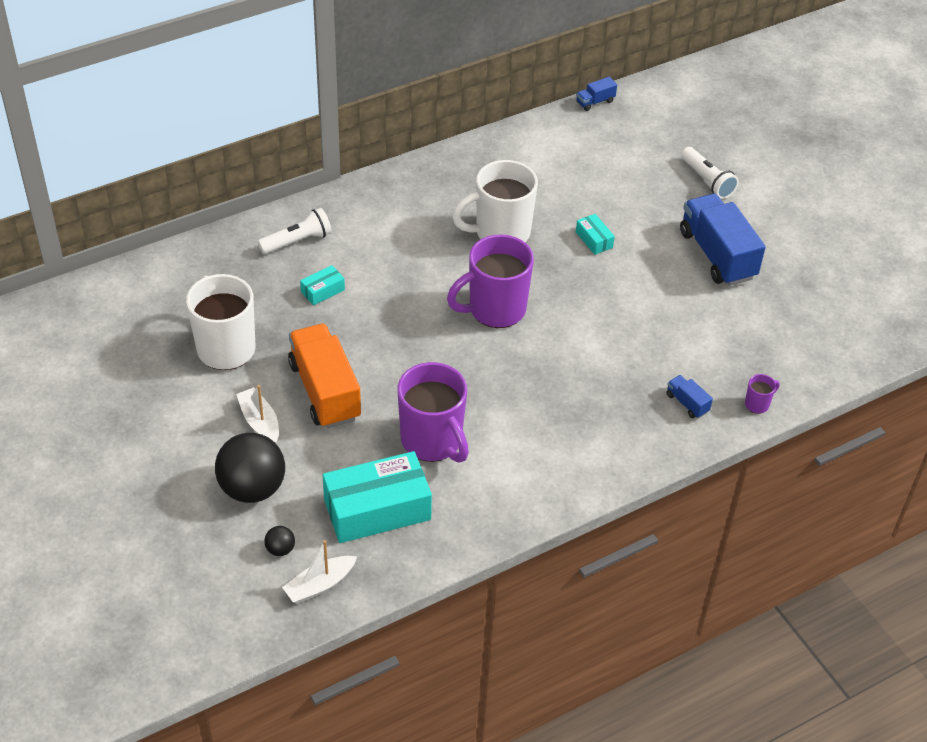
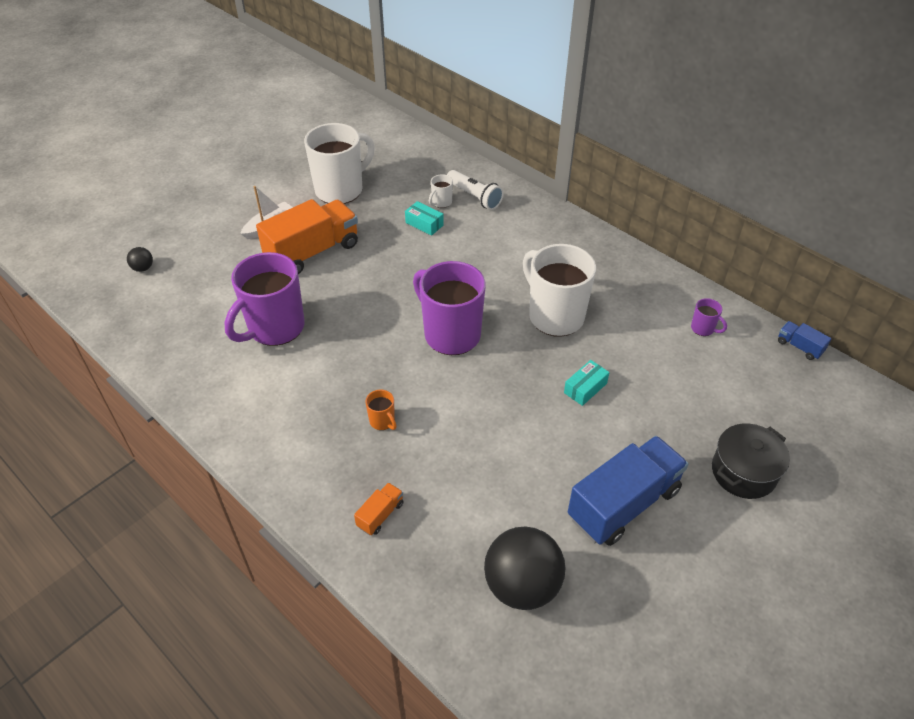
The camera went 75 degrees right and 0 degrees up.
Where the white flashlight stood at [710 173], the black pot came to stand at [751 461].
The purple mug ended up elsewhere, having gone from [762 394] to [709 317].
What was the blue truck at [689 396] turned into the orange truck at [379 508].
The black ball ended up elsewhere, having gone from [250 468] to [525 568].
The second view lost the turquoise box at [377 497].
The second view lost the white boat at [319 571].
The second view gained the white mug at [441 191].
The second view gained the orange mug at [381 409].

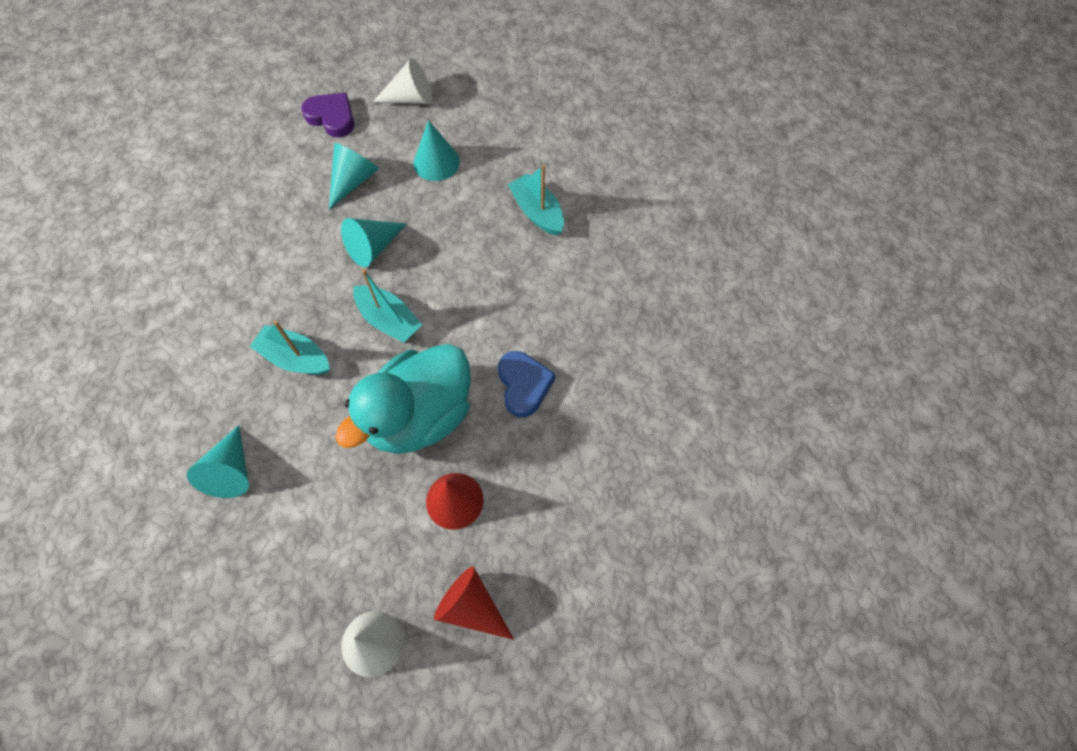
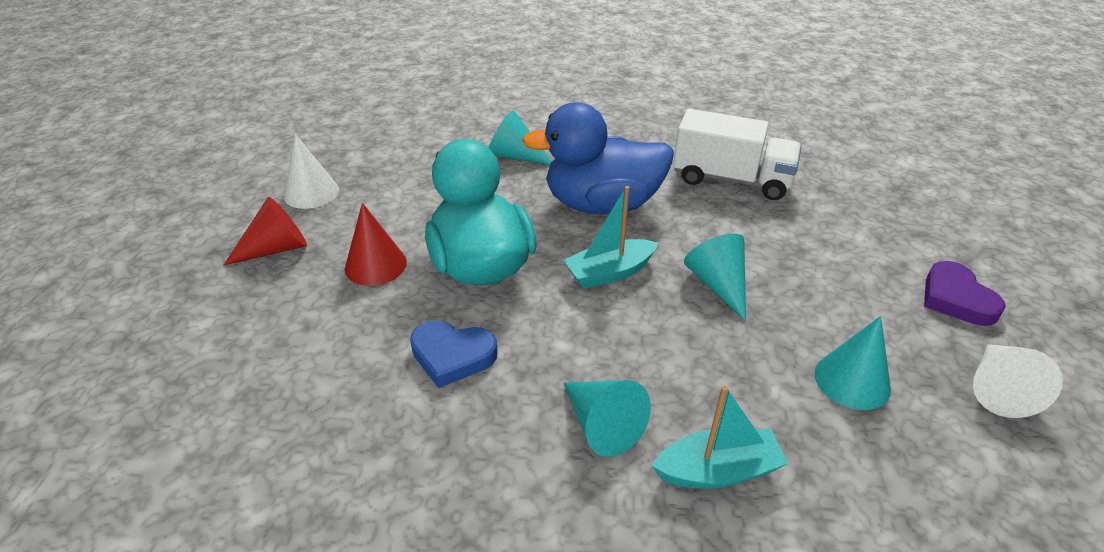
The camera went 115 degrees right and 25 degrees down.
The purple heart at [327 115] ended up facing another way, 105 degrees clockwise from before.
The turquoise cone ended up elsewhere, having gone from [353 176] to [607 418].
Where the turquoise boat stood at [290 347], the blue duck came to stand at [598 158].
The second view gained the white truck at [737 154].

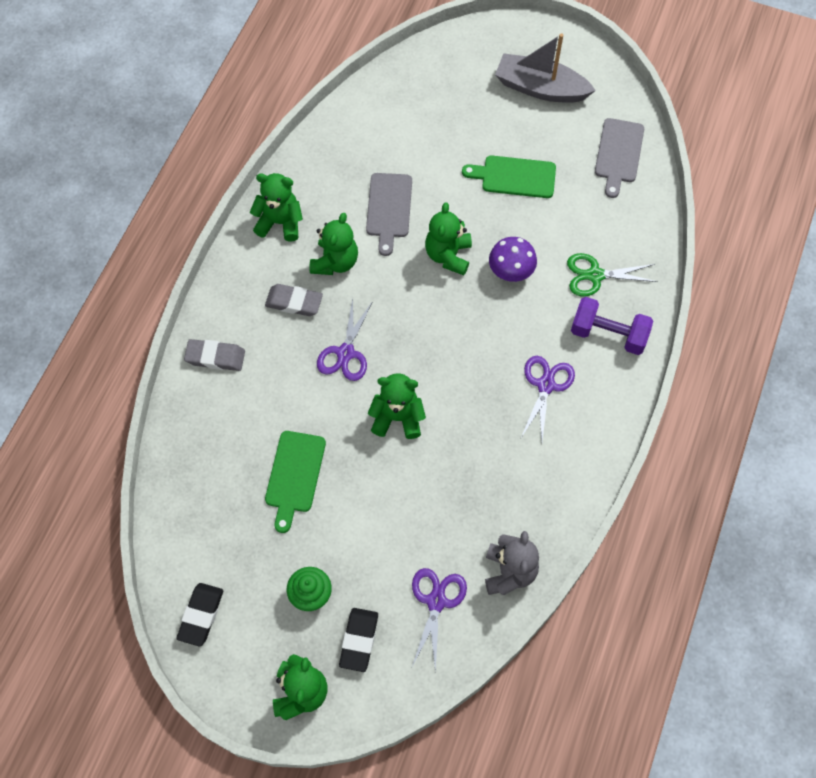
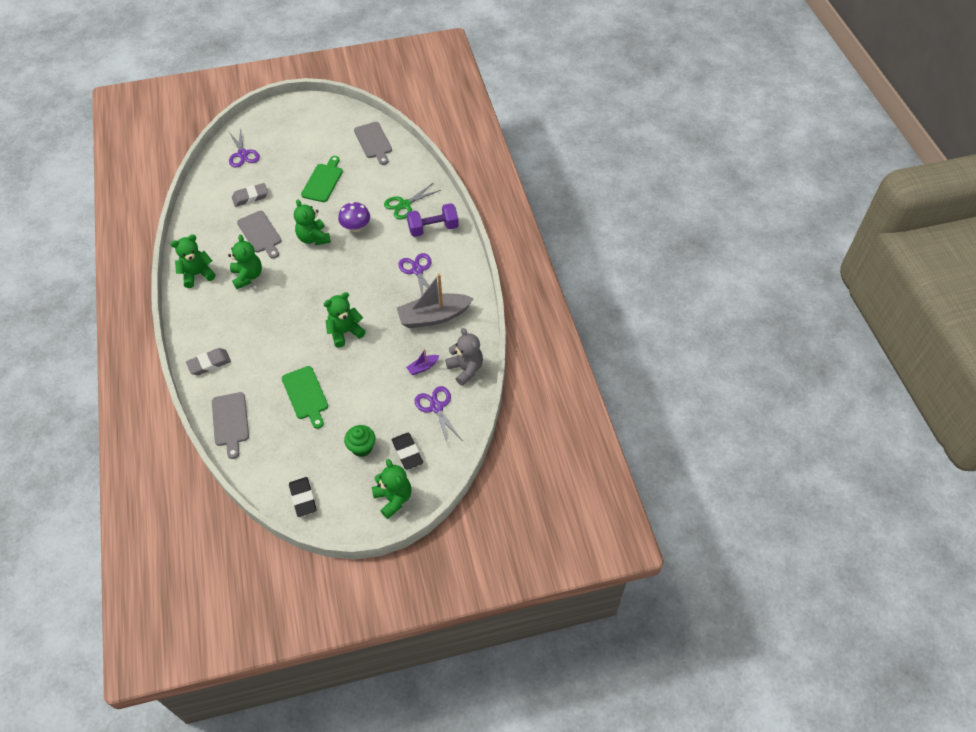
The camera went 35 degrees left and 10 degrees down.
The grey boat ended up elsewhere, having gone from [545 68] to [435 301].
The green cutting board at [509 177] ended up facing another way, 135 degrees clockwise from before.
The grey eraser ended up elsewhere, having gone from [294 300] to [250 195].
The purple scissors ended up elsewhere, having gone from [345 339] to [244 147].
The second view gained the purple boat at [423 362].
The second view gained the grey cutting board at [230 425].

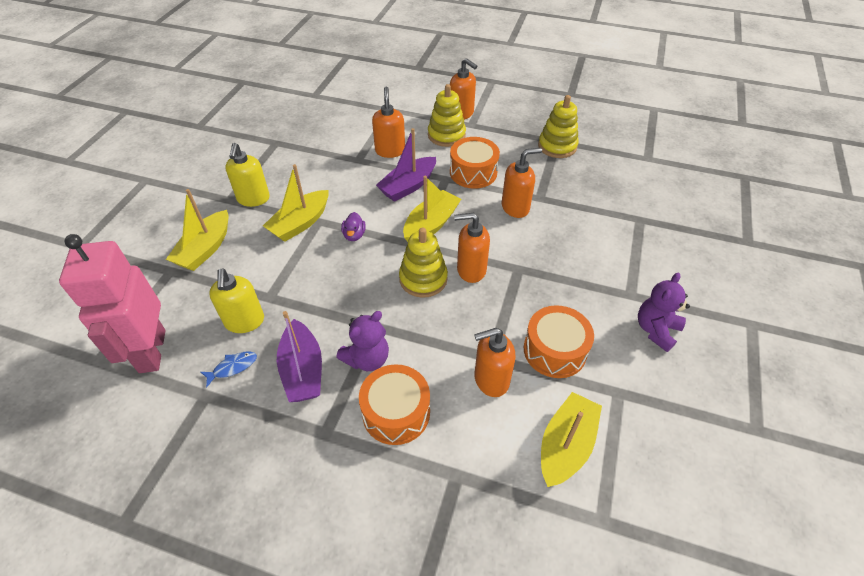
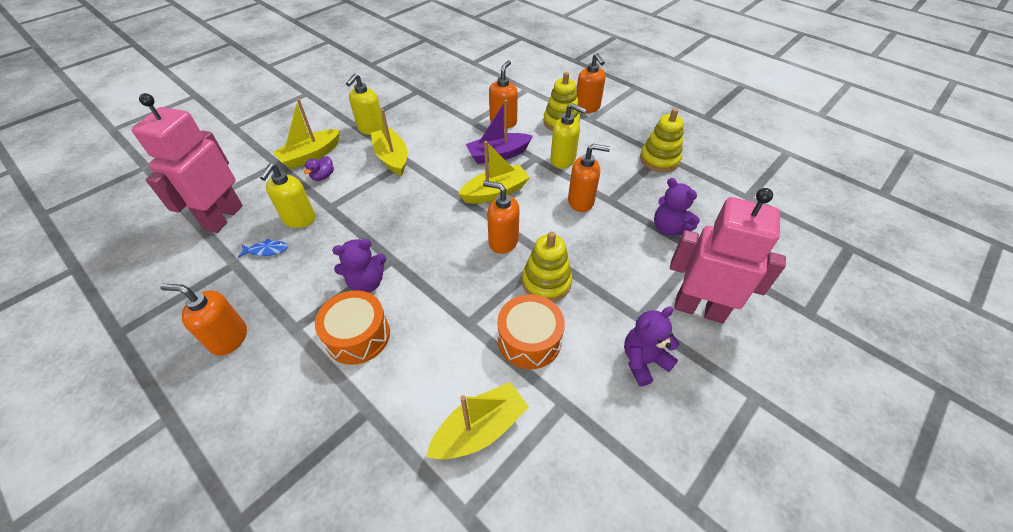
The camera went 25 degrees right and 0 degrees up.
Where the orange drum stood at [475 163], the yellow soap dispenser came to stand at [568 135].
The yellow boat at [296 203] ended up facing another way, 90 degrees clockwise from before.
The purple duck ended up elsewhere, having gone from [353 226] to [319 168].
The yellow stacking toy ended up elsewhere, having gone from [423 262] to [547 266].
The second view lost the purple boat at [299 356].
The orange soap dispenser ended up elsewhere, having gone from [495 362] to [203 320].
The second view gained the purple teddy bear at [677 207].
The second view gained the pink robot at [728 256].

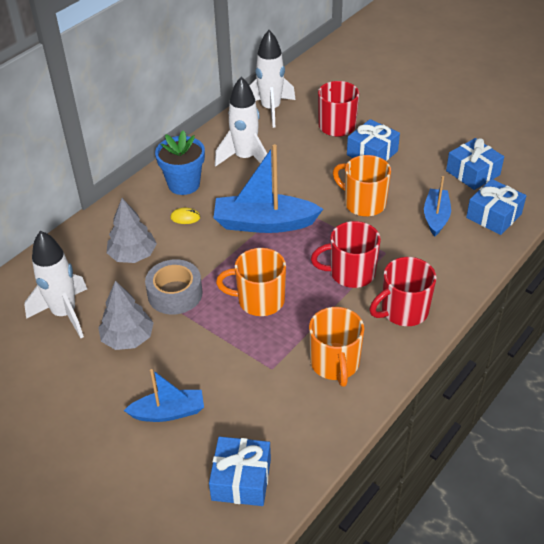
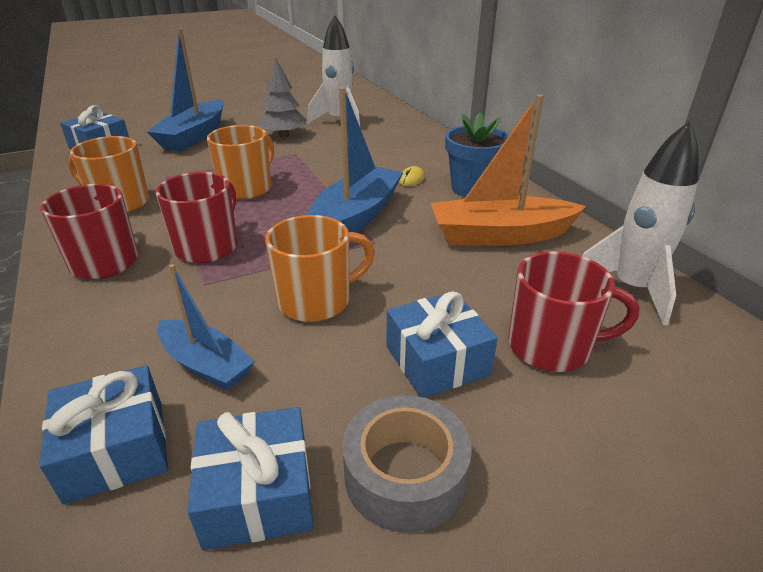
The camera went 115 degrees right and 10 degrees down.
Where the white rocket stood at [241 122], the orange boat came to stand at [508 170].
The second view lost the grey tree at [132 230].
The grey tape ended up elsewhere, having gone from [173 287] to [407 464].
The size of the blue boat at [164 395] changed by a factor of 1.67.

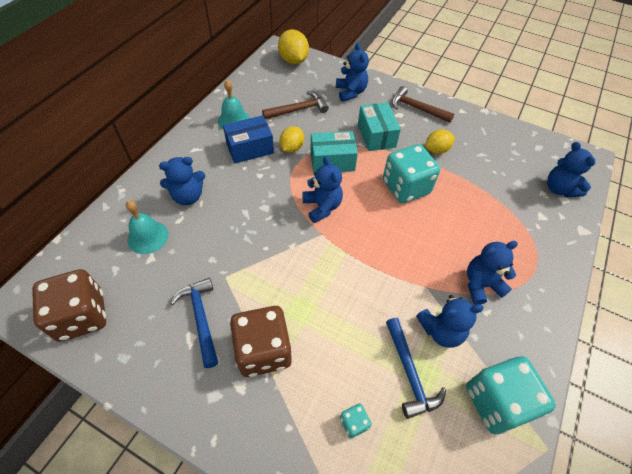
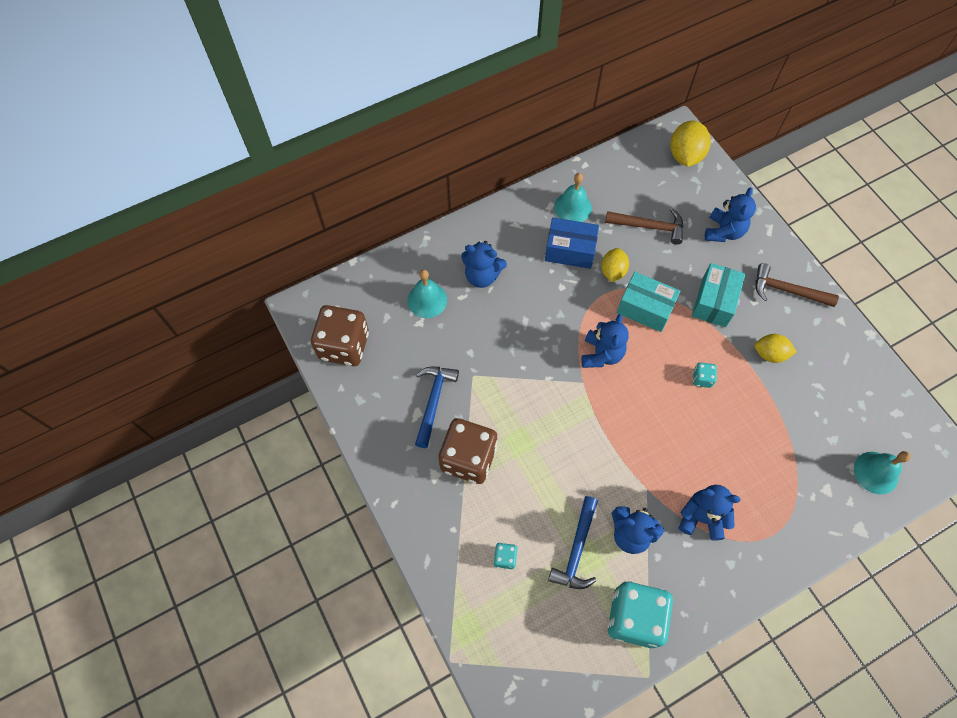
The camera went 35 degrees right and 10 degrees up.
The brown hammer at [423 104] ended up facing another way, 45 degrees counterclockwise from before.
The yellow lemon at [292 139] ended up facing another way, 45 degrees counterclockwise from before.
Where the blue teddy bear stood at [571 169], the turquoise bell came to stand at [882 472].
The size of the turquoise dice at [411 174] changed by a factor of 0.43.

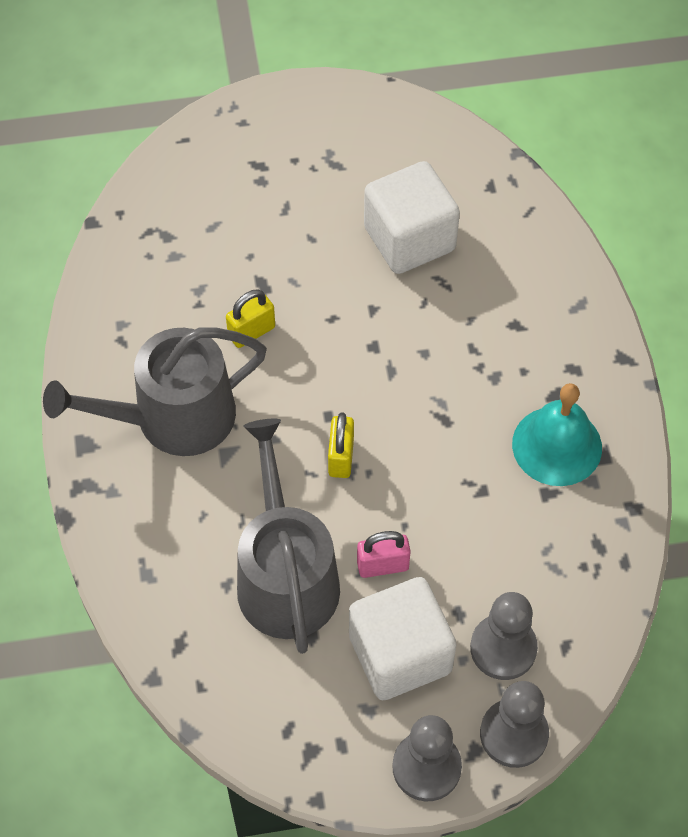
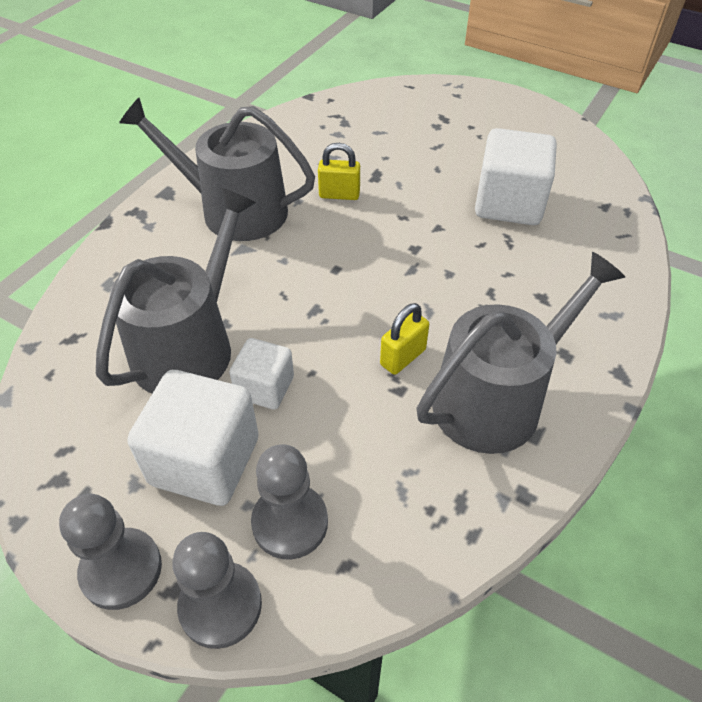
The camera went 40 degrees right and 10 degrees down.
Where the turquoise bell stood at [557 434], the grey watering can came to stand at [521 353].
The yellow padlock ended up elsewhere, having gone from [341 445] to [404 339].
Where the pink padlock stood at [384 554], the white cube came to stand at [261 373].

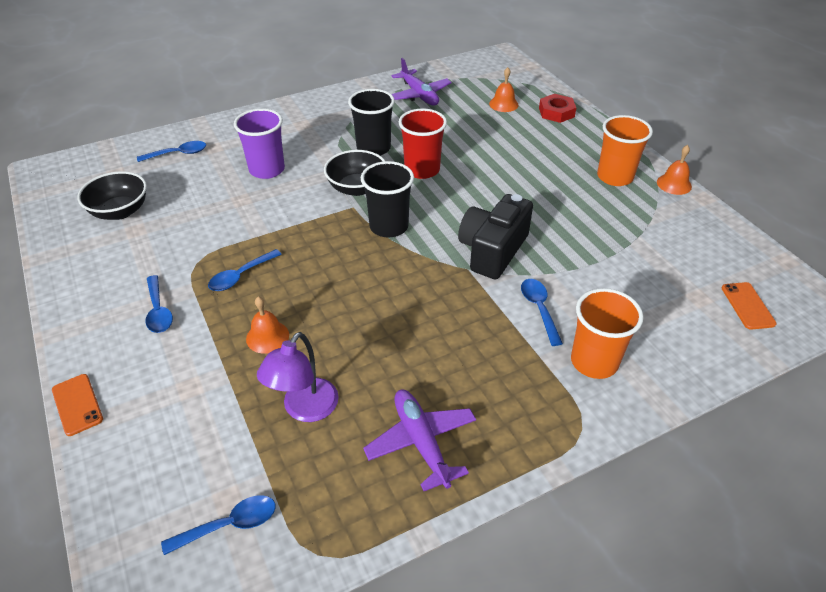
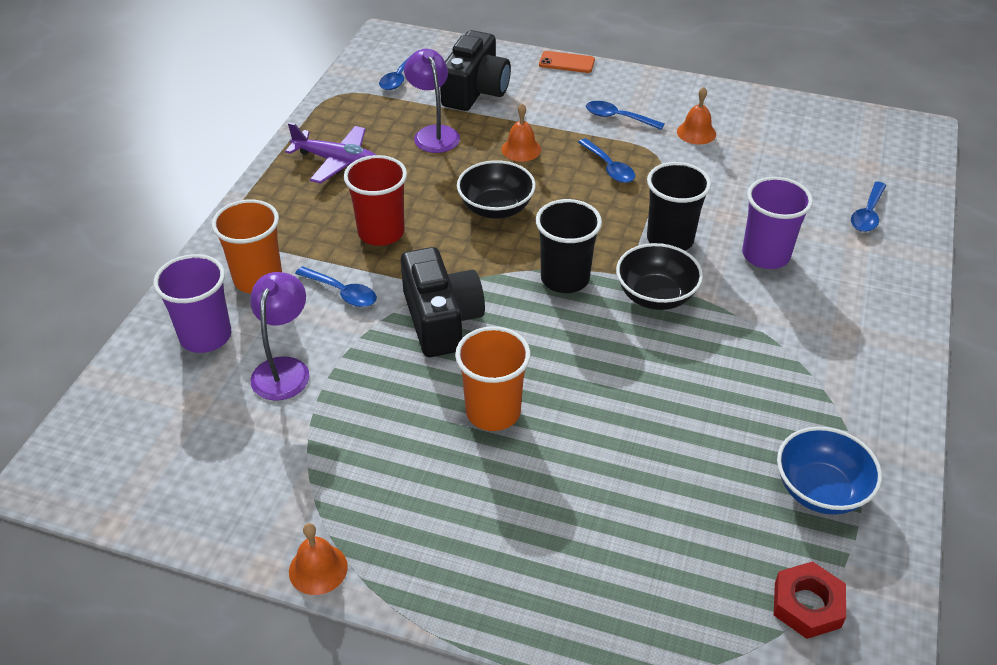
The camera went 135 degrees right and 0 degrees up.
Where the purple plane stood at [421 82], the blue bowl came to stand at [829 471].
The orange bell ended up elsewhere, having gone from [504 89] to [696 115].
The black cup ended up elsewhere, having gone from [371 122] to [679 206].
The red nut ended up elsewhere, having gone from [557 108] to [810 600].
The red cup ended up elsewhere, having gone from [423 143] to [375 200].
The orange cup ended up elsewhere, having gone from [625 150] to [493 378].
The black bowl ended up elsewhere, having gone from [112 195] to [496 189].
The blue spoon at [245 270] ended up facing another way, 150 degrees clockwise from before.
The second view lost the orange phone at [749 306].
The second view gained the black camera at [475 70].
The second view gained the purple cup at [192 303].
The second view gained the purple lamp at [279 336].

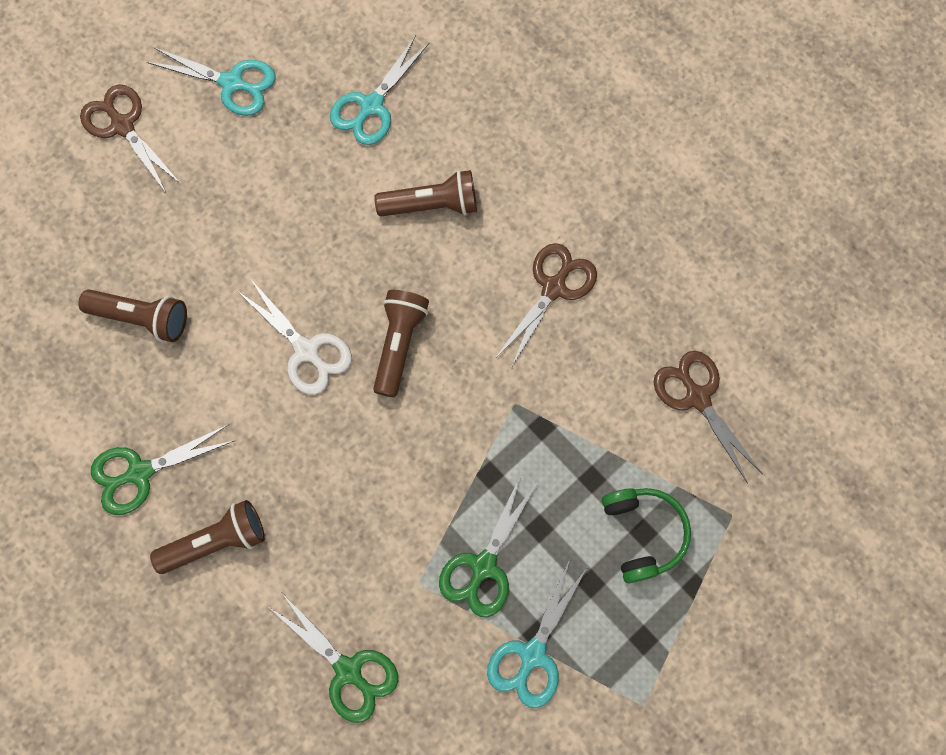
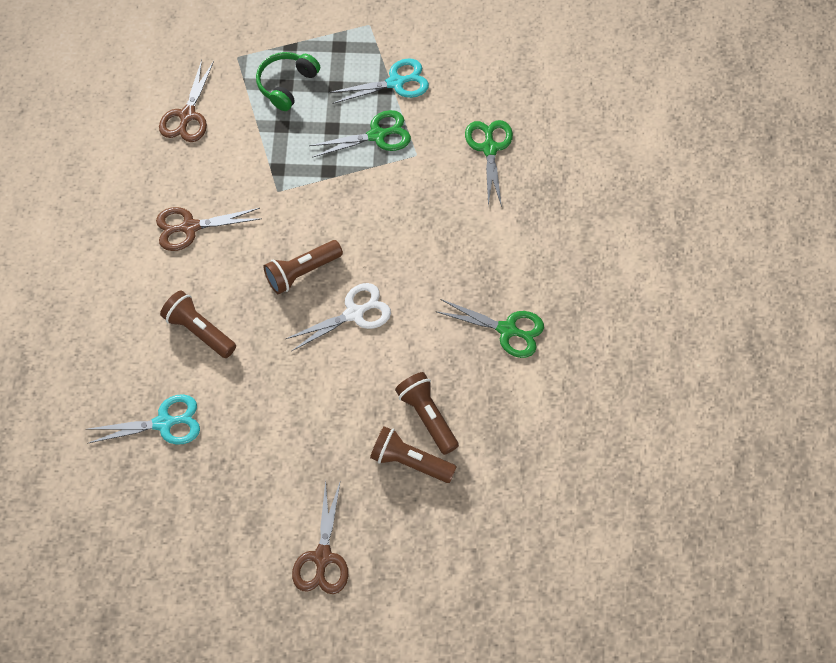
The camera went 135 degrees left and 10 degrees down.
The second view lost the turquoise scissors at [211 81].
The white scissors at [295 338] ended up facing another way, 60 degrees clockwise from before.
The brown flashlight ended up elsewhere, having gone from [207 537] to [413 454].

